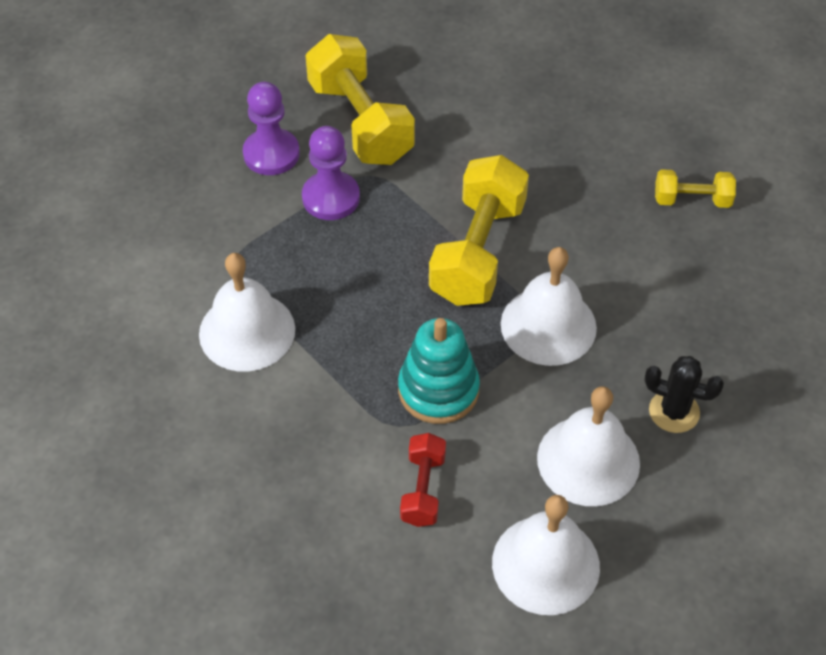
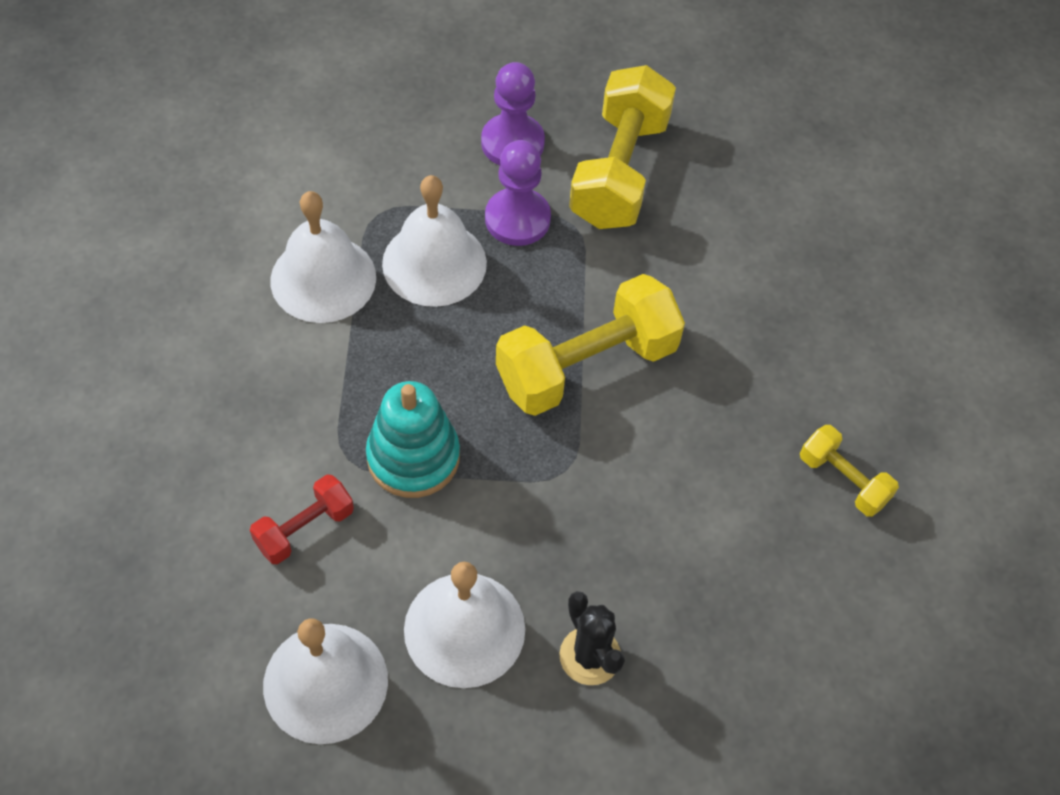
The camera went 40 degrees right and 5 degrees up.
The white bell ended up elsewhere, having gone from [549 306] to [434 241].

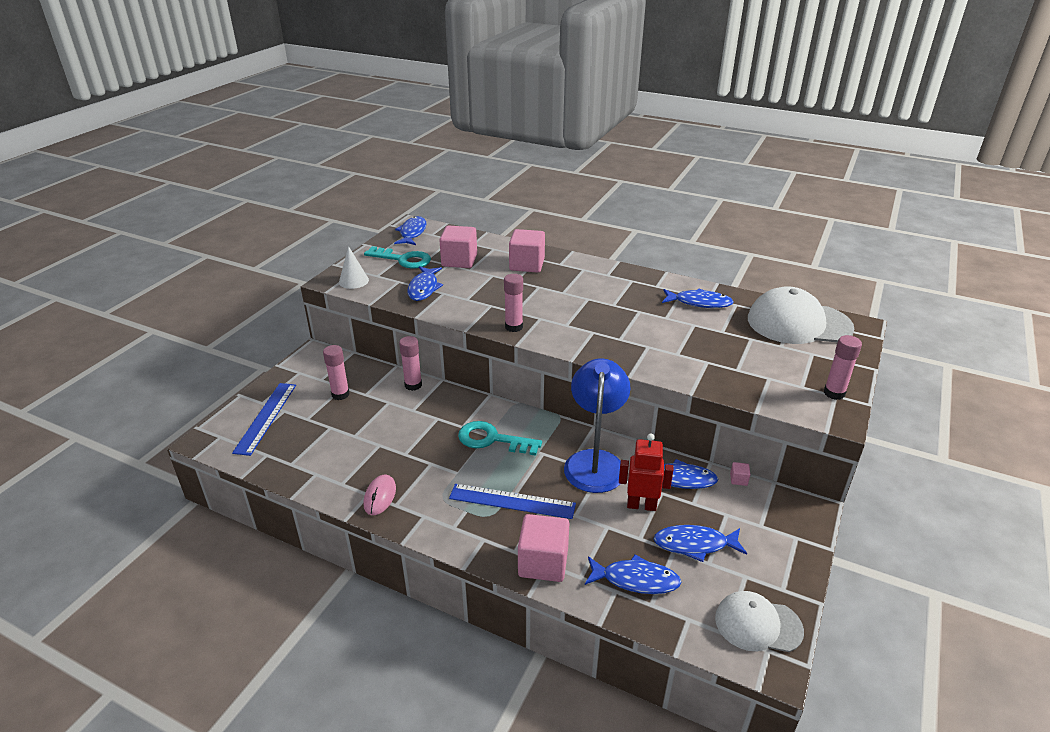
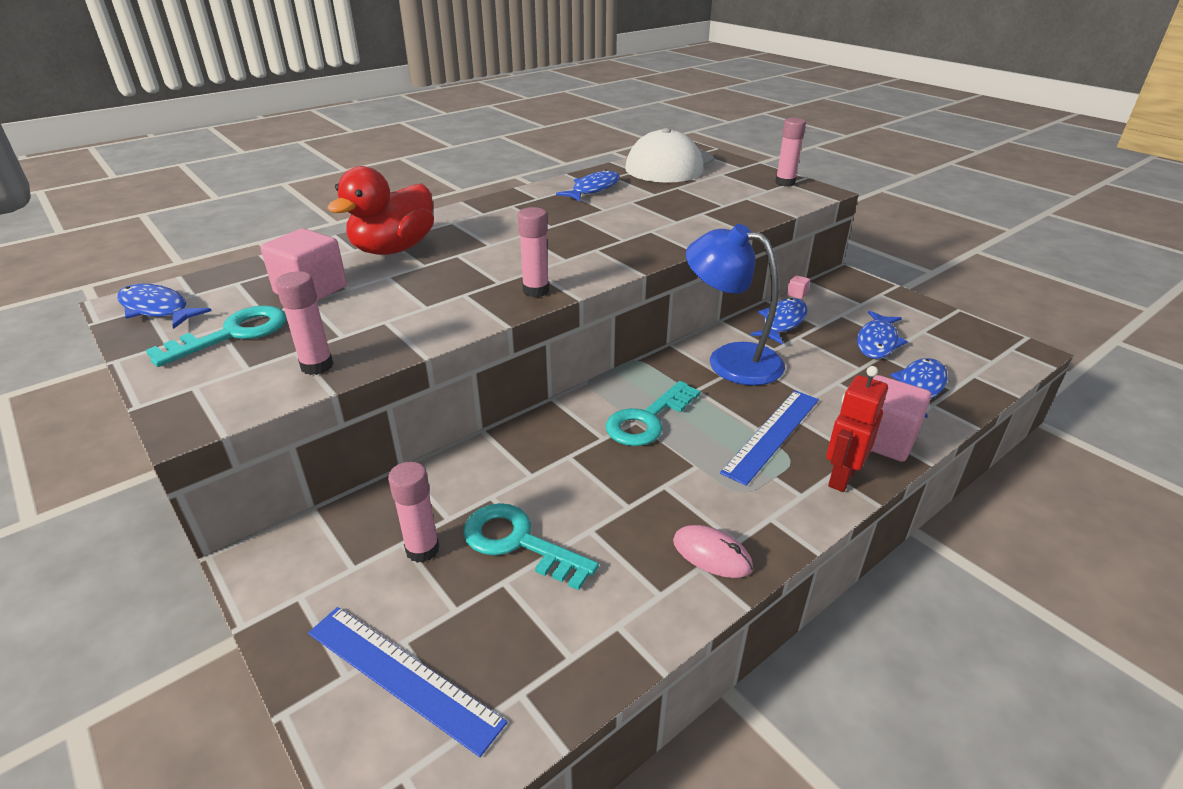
The camera went 65 degrees left and 0 degrees up.
Where the pink cube stood at [527 251], the red duck came to stand at [380 210].
The second view lost the white cone at [354 267].
The second view lost the blue fish at [425 283].
The pink glue stick ended up elsewhere, having gone from [410 363] to [304 323].
The red robot ended up elsewhere, having gone from [646 472] to [857 429].
The second view lost the white cap at [759 621].
The second view gained the turquoise key at [531 546].

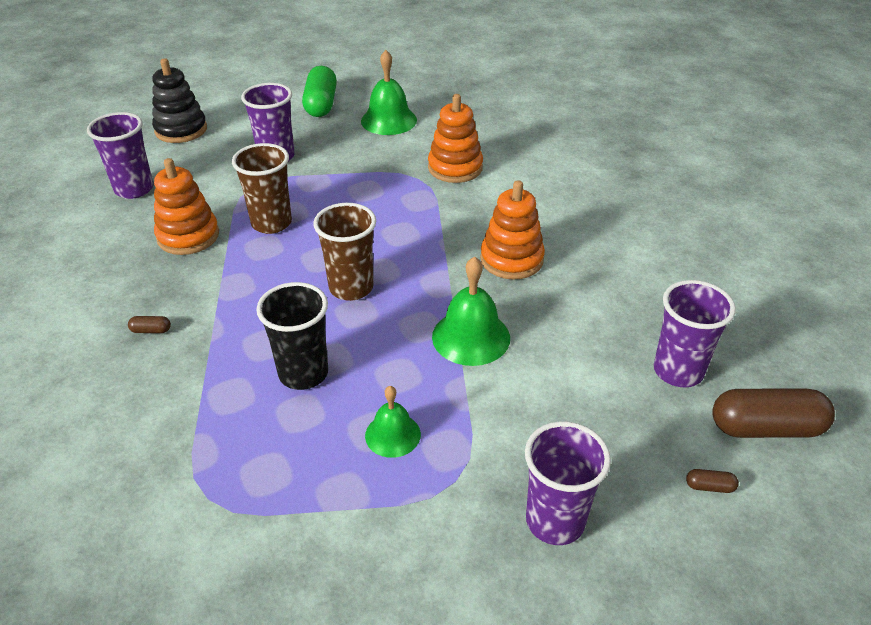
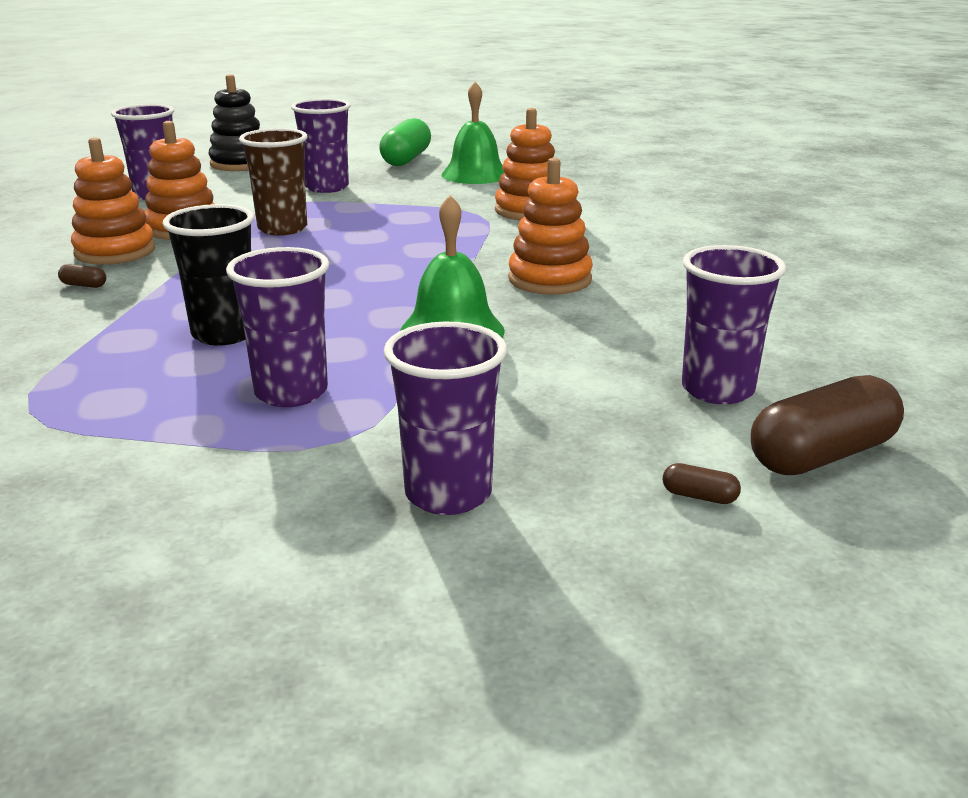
The camera went 15 degrees right and 15 degrees down.
The second view lost the brown cup at [344 252].
Where the green bell stood at [393 422], the purple cup came to stand at [277 327].
The brown capsule at [773 413] ended up facing another way, 45 degrees counterclockwise from before.
The second view gained the orange stacking toy at [113 201].

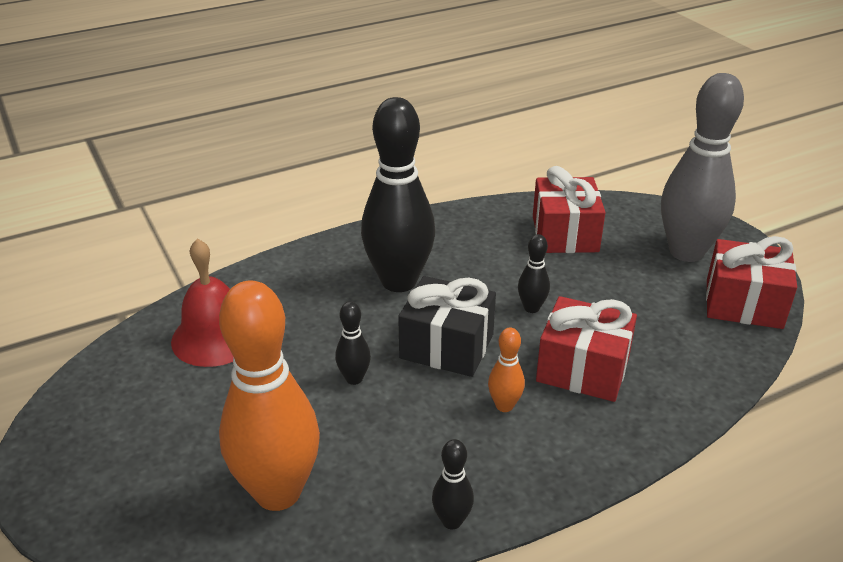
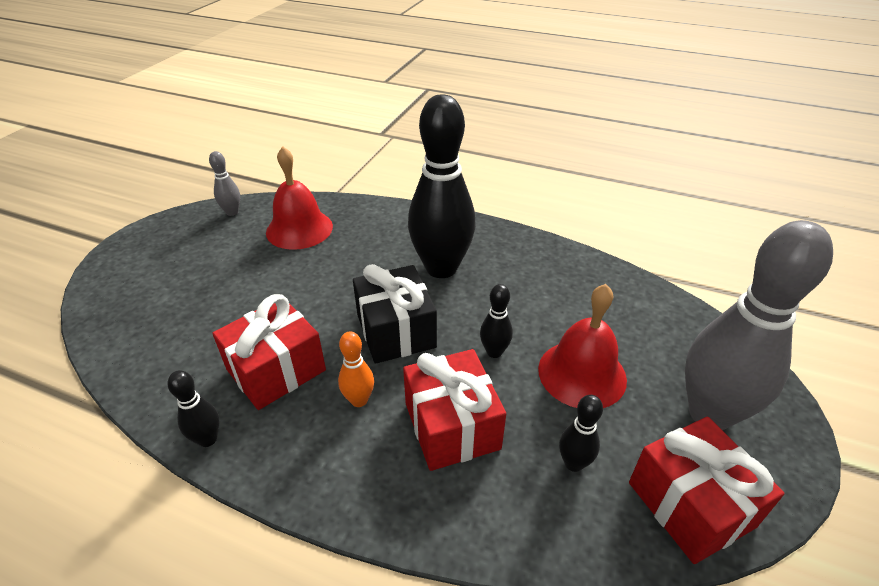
The camera went 50 degrees right and 5 degrees up.
The red gift ended up elsewhere, having gone from [569 209] to [269 352].
The second view lost the orange bowling pin at [269 395].
The black bowling pin ended up elsewhere, having gone from [353 343] to [581 433].
The second view gained the grey bowling pin at [224 183].
The second view gained the red bell at [582 346].

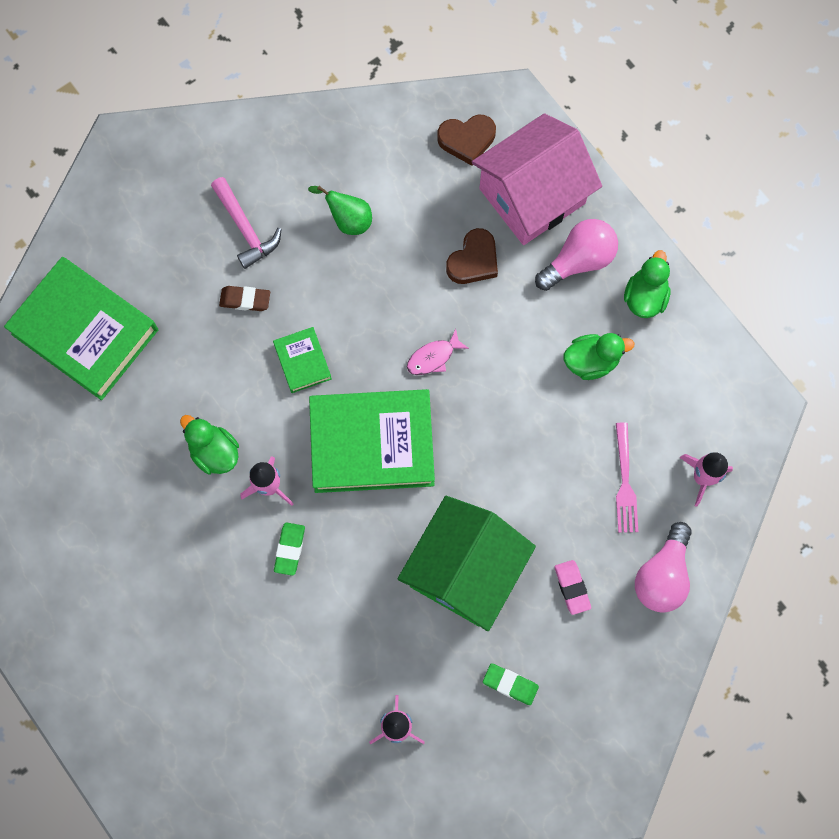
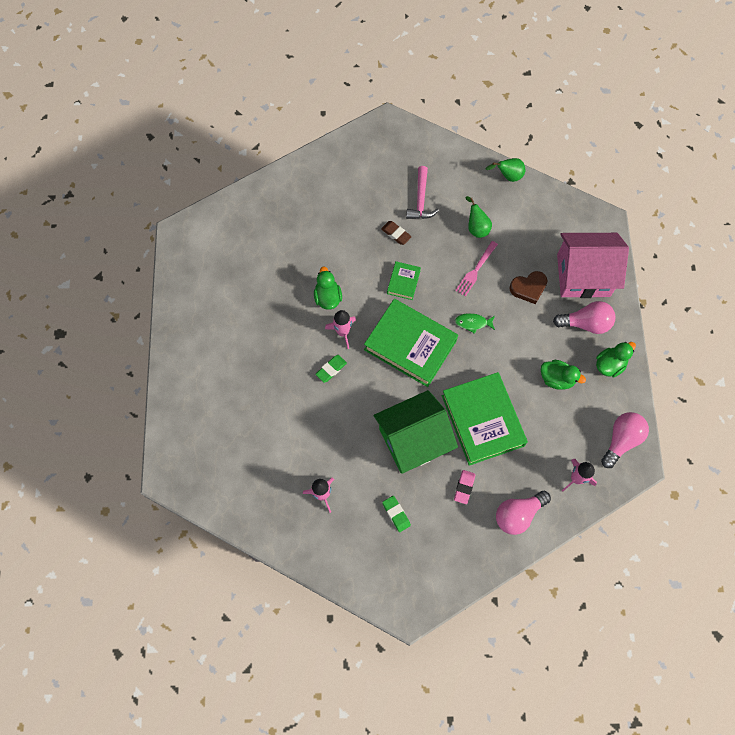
The camera went 35 degrees right and 5 degrees down.
The second view lost the brown heart at [466 140].
The green book ended up elsewhere, having gone from [81 328] to [485 419].
What was the pink fish at [438 352] turned into the green fish at [475 323].
The pink fork ended up elsewhere, having gone from [627 478] to [476 269].
The second view gained the green pear at [505 170].
The second view gained the pink light bulb at [625 440].

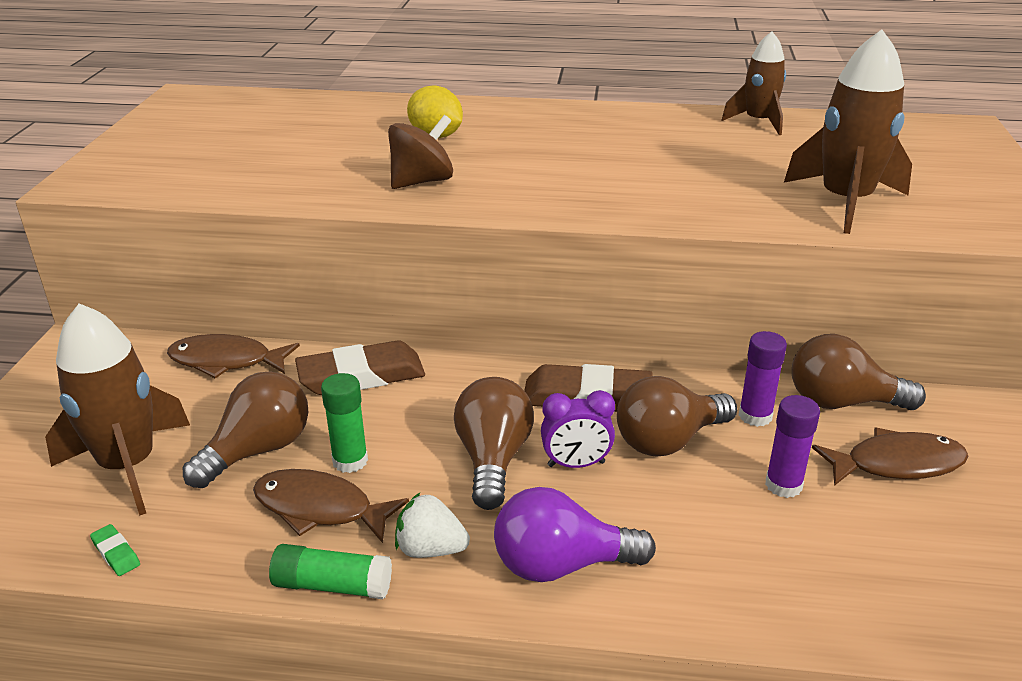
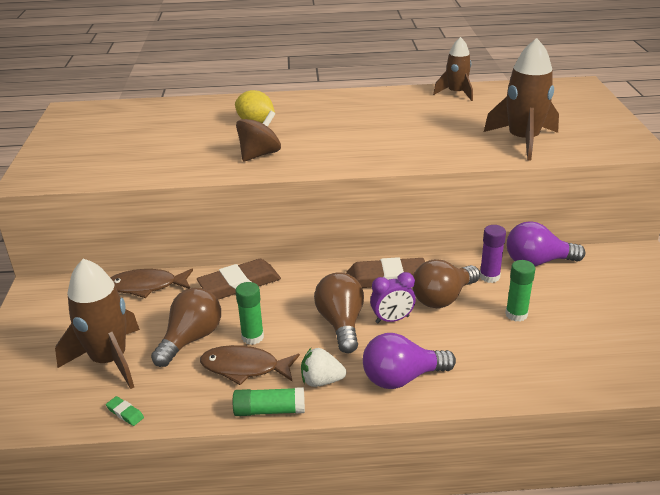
The camera went 10 degrees left and 0 degrees up.
What was the brown light bulb at [859 372] turned into the purple light bulb at [546 243].
What was the purple glue stick at [792 446] turned into the green glue stick at [520 291].
The second view lost the brown fish at [890 457].

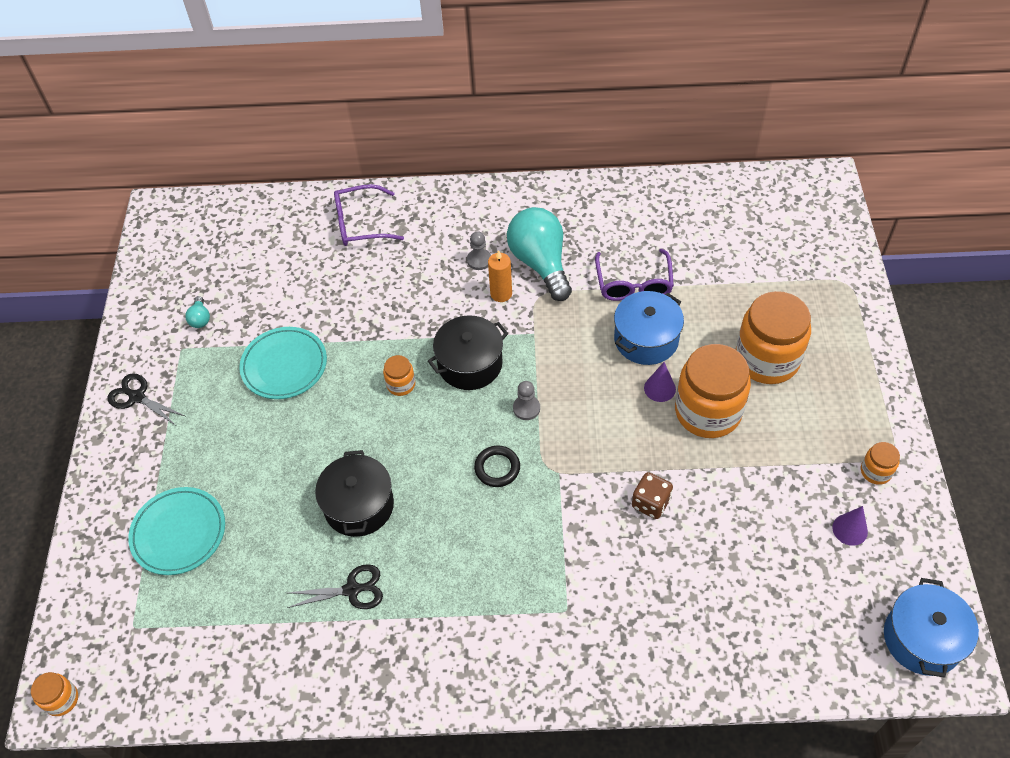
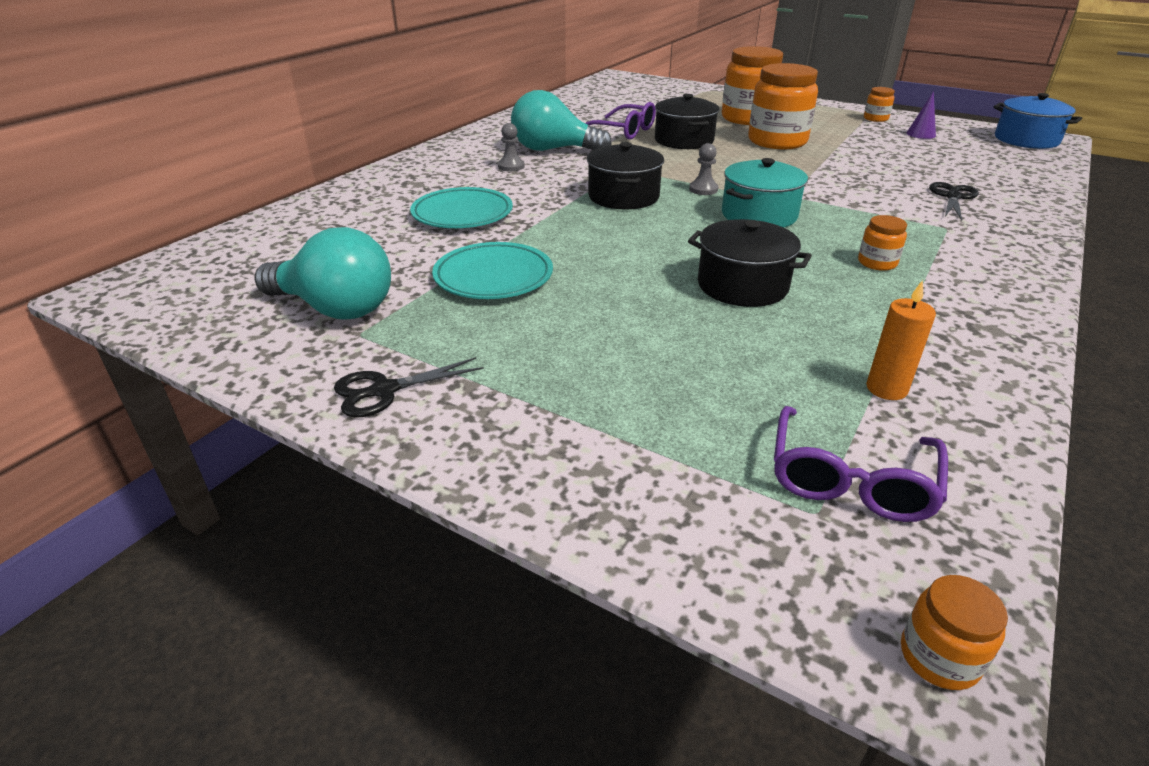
The camera went 60 degrees left and 20 degrees down.
The purple glasses ended up elsewhere, having gone from [369 215] to [861 464].
The orange candle ended up elsewhere, having gone from [500 276] to [901 340].
What was the blue pot at [649 328] turned into the black pot at [687 121].
The size of the turquoise light bulb at [197 312] changed by a factor of 2.45.
The orange jar ended up elsewhere, having gone from [399 375] to [882 243].
The second view lost the purple cone at [660 382].
Where the black ring stood at [497 466], the turquoise pot came to stand at [765 193].
The second view lost the brown dice at [652 495].
The turquoise plate ended up elsewhere, having gone from [176 531] to [461 207].
The black scissors ended up elsewhere, having gone from [335 586] to [954 201].

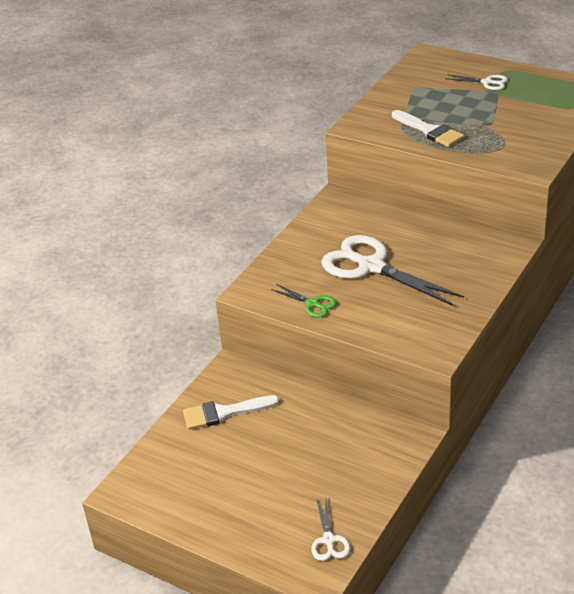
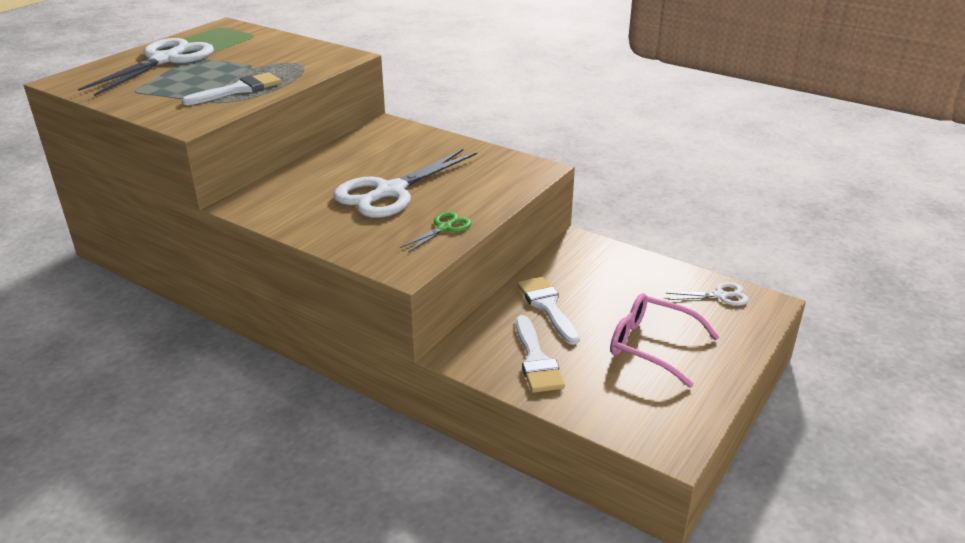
The camera went 90 degrees left and 5 degrees down.
The size of the white scissors at [477 82] changed by a factor of 2.17.
The second view gained the white brush at [549 311].
The second view gained the pink glasses at [664 340].

